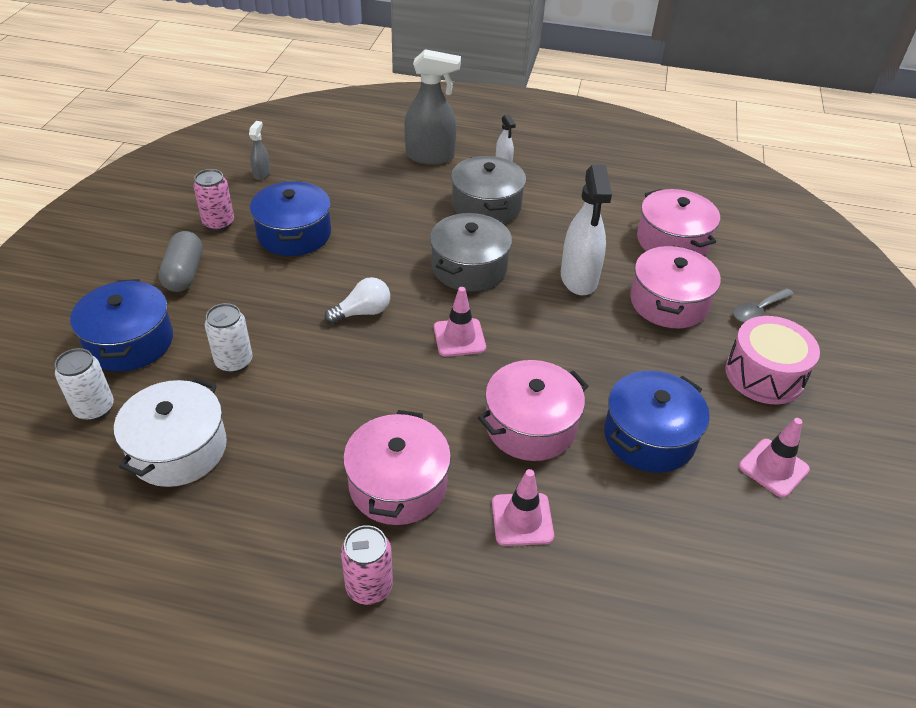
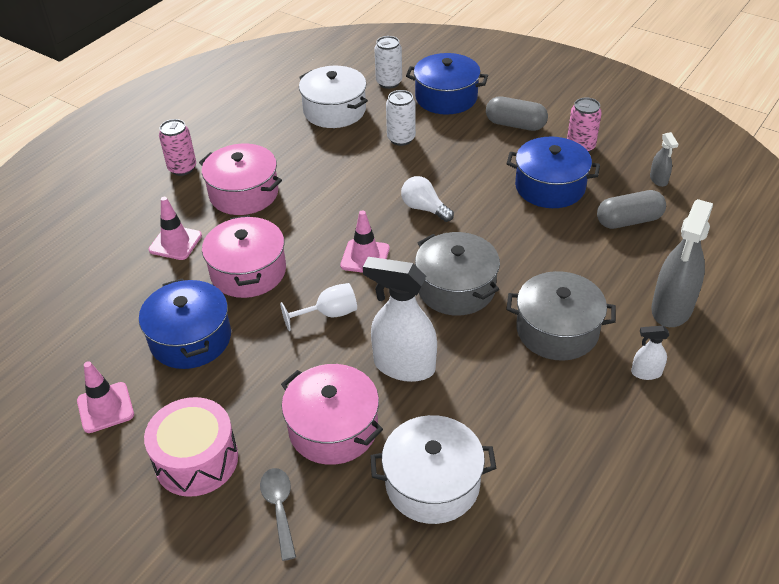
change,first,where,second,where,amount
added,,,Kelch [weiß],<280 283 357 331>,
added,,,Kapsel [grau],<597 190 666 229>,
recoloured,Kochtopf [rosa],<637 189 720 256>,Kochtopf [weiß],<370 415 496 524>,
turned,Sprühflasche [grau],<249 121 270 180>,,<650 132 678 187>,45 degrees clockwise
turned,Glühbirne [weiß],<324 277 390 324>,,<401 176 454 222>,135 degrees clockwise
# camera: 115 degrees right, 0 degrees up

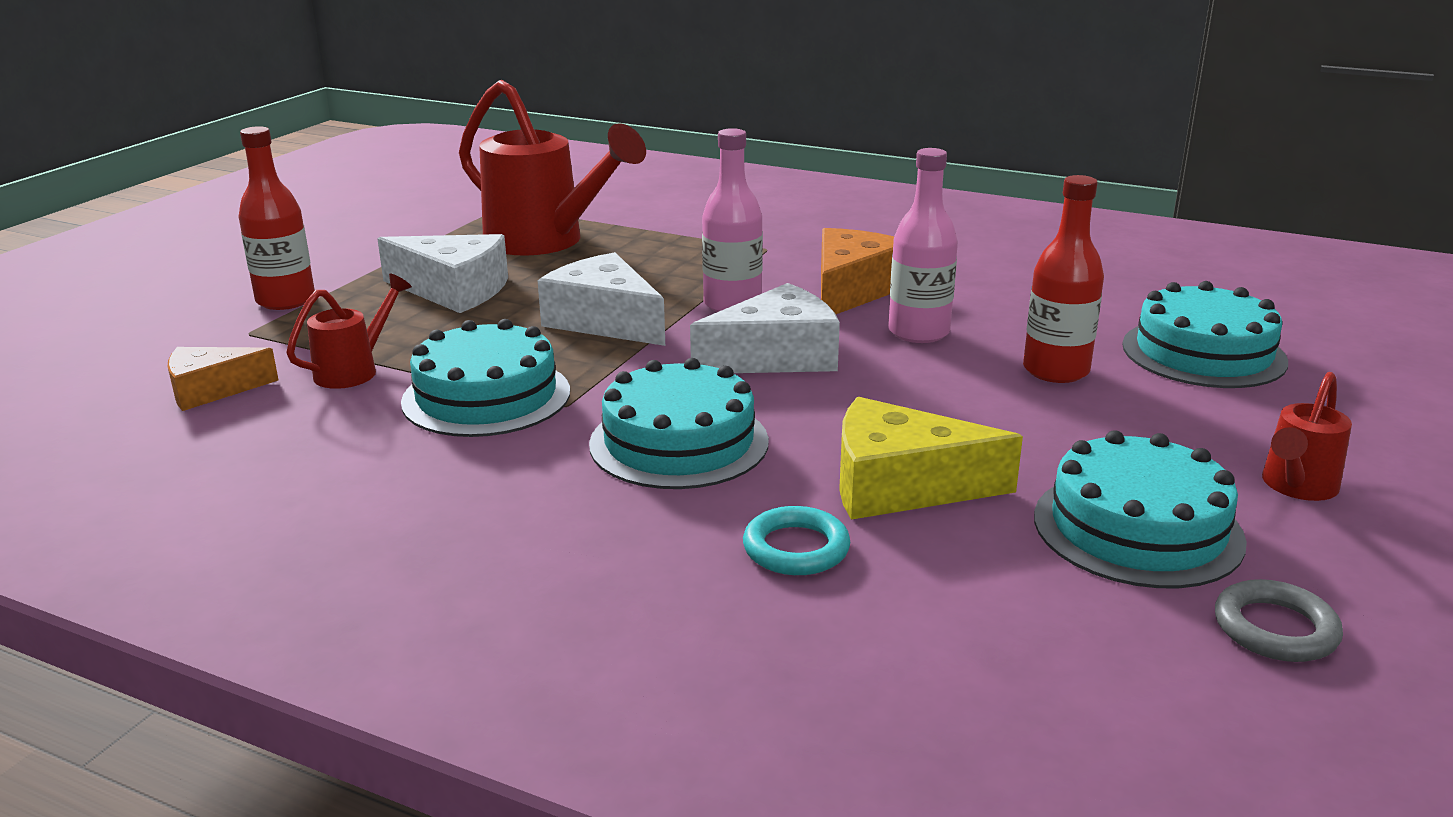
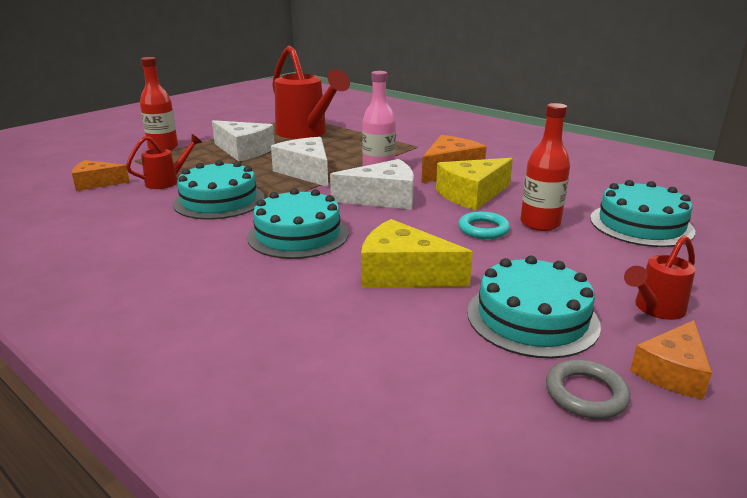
change,first,where,second,where,amount
added,,,Käse [orange],<630 320 712 399>,
moved,Ring [türkis],<743 506 850 575>,,<458 211 510 239>,
replaced,Flasche [rosa],<888 148 958 343>,Käse [gelb],<436 158 513 210>,
# camera: 15 degrees right, 0 degrees up

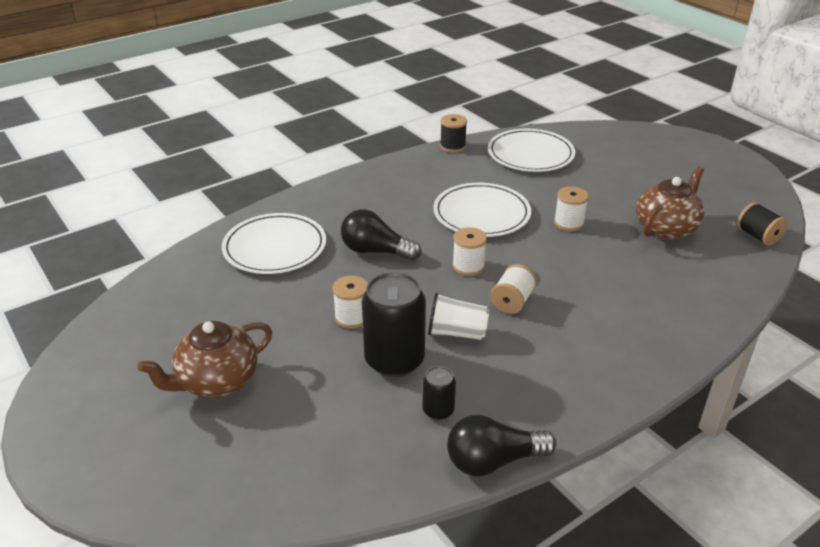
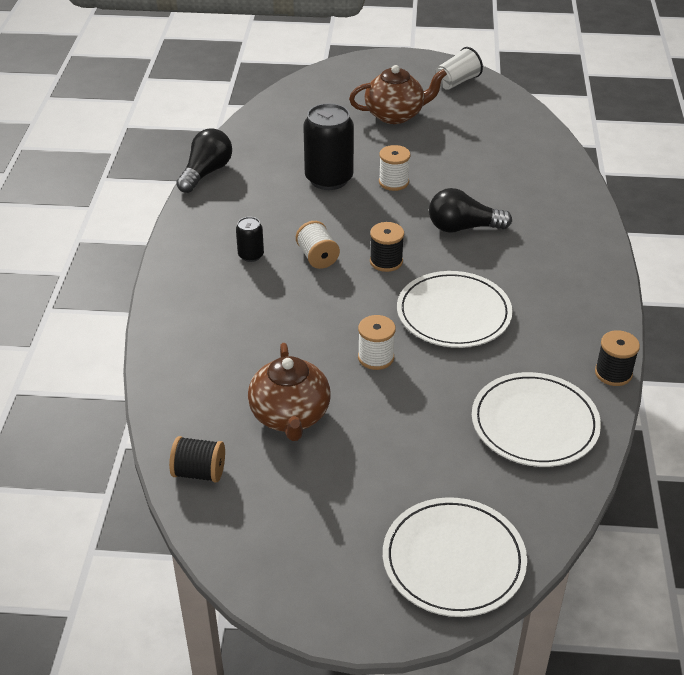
change,first,where,second,where,amount
moved,Teller [weiß],<222 213 326 274>,,<383 497 527 617>,
moved,Dose [schwarz],<422 366 456 420>,,<236 217 264 262>,
moved,Becher [weiß],<428 293 489 340>,,<435 47 483 90>,
recoloured,Garnrolle [weiß],<452 227 487 276>,Garnrolle [schwarz],<370 222 404 272>,
turned,Teekanne [braun],<137 321 272 398>,,<349 65 447 124>,75 degrees clockwise
turned,Glühbirne [schwarz],<341 209 421 261>,,<429 188 512 233>,150 degrees counterclockwise
# camera: 130 degrees right, 5 degrees up

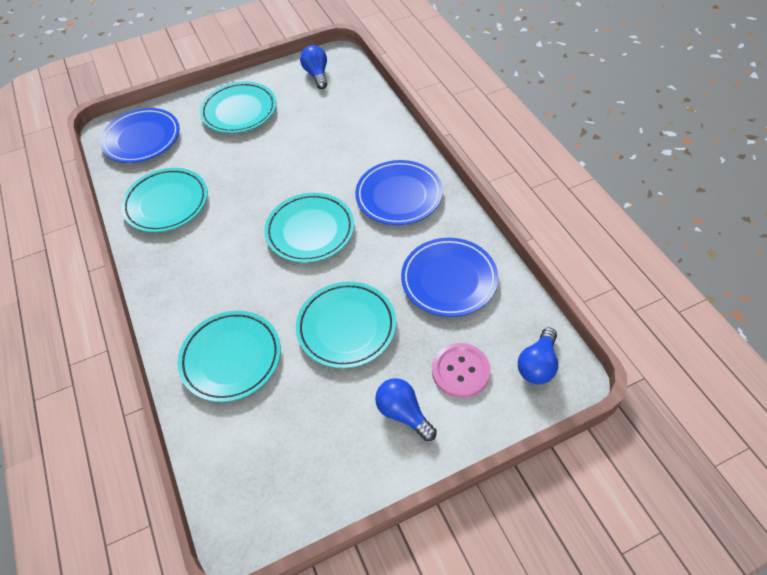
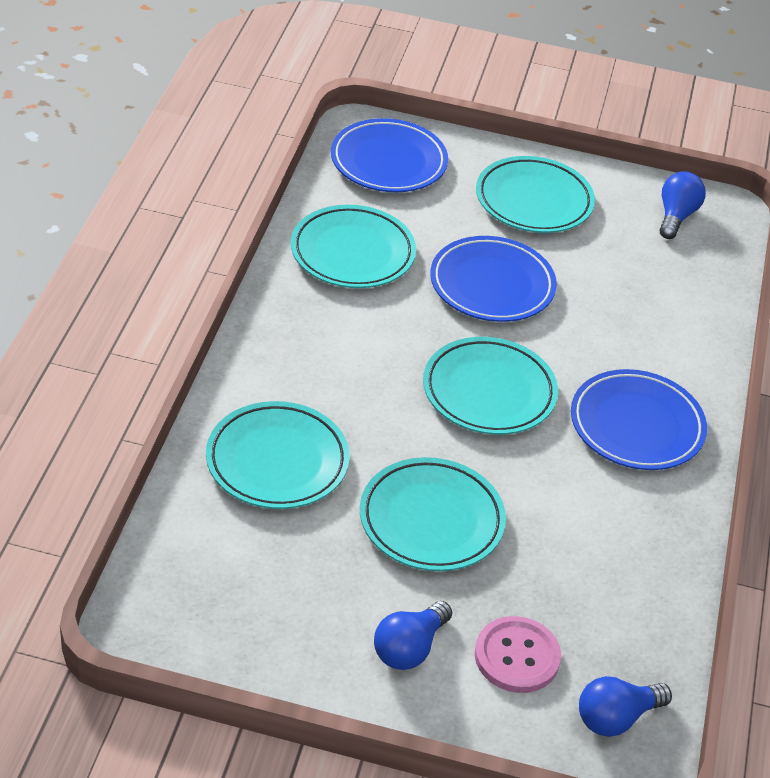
change,first,where,second,where,amount
moved,Teller [blau],<401 238 498 317>,,<430 236 557 322>,
turned,Glühbirne [blau],<375 378 437 441>,,<374 601 452 670>,135 degrees counterclockwise
# camera: 30 degrees right, 10 degrees down

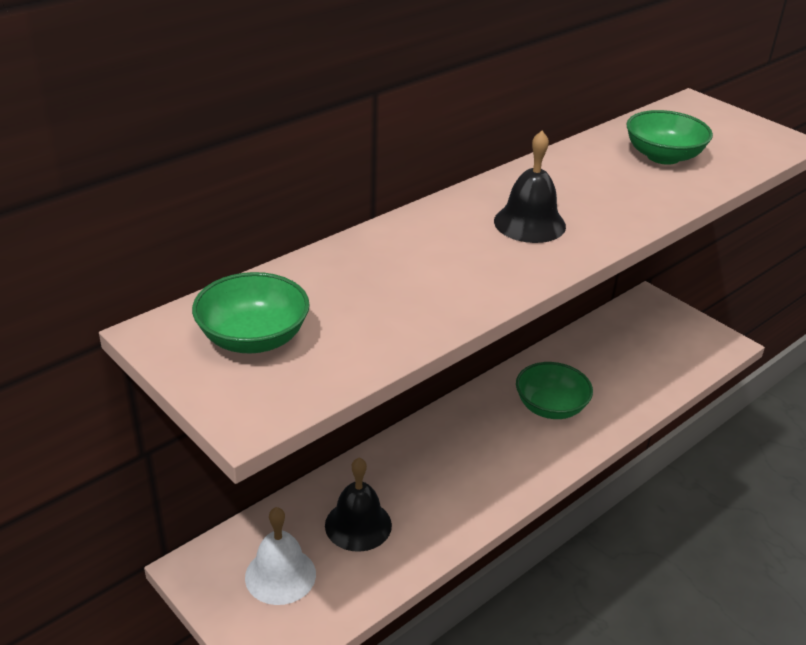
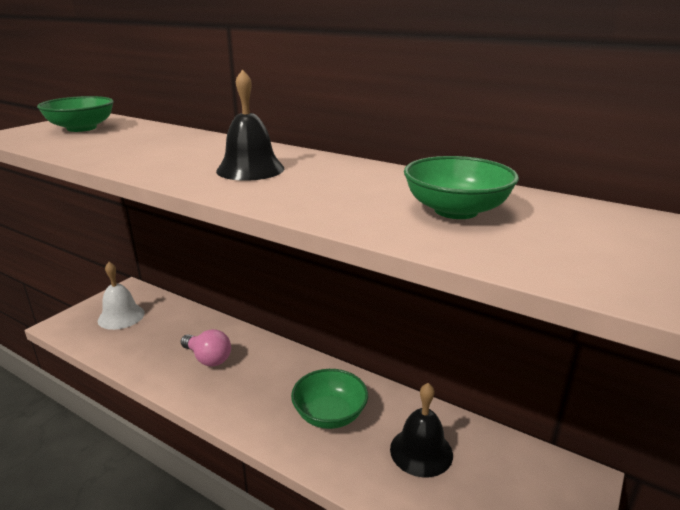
change,first,where,second,where,amount
added,,,Glühbirne [rosa],<181 329 231 367>,
moved,Glocke [schwarz],<325 458 392 552>,,<390 383 453 478>,
# camera: 75 degrees right, 10 degrees down

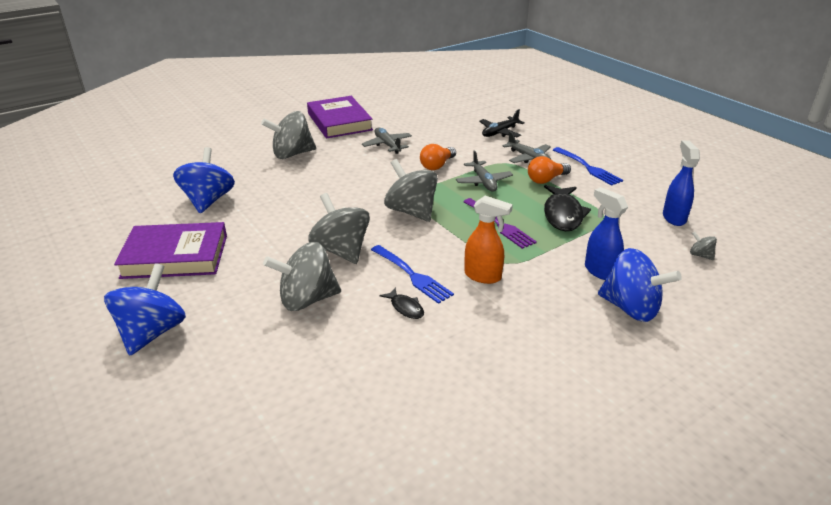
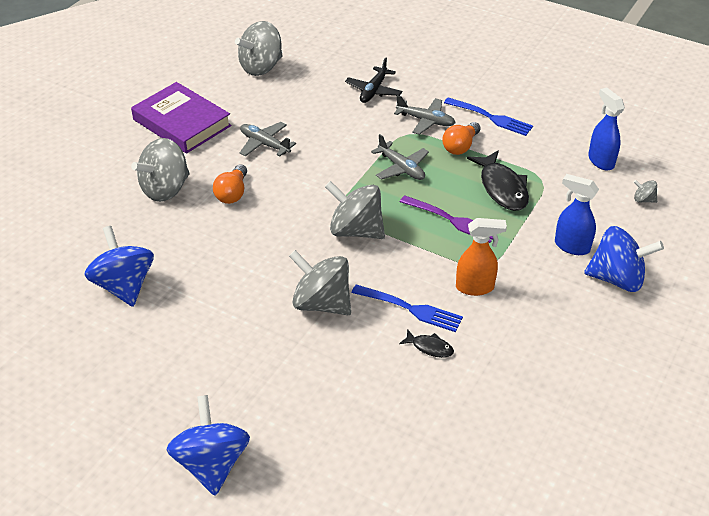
change,first,where,second,where,amount
removed,Buch [lila],<114 222 227 279>,,,
moved,Kreisel [grau],<263 242 341 311>,,<235 21 283 76>,
moved,Glühbirne [orange],<420 144 456 170>,,<213 164 247 204>,
# camera: 25 degrees left, 10 degrees up

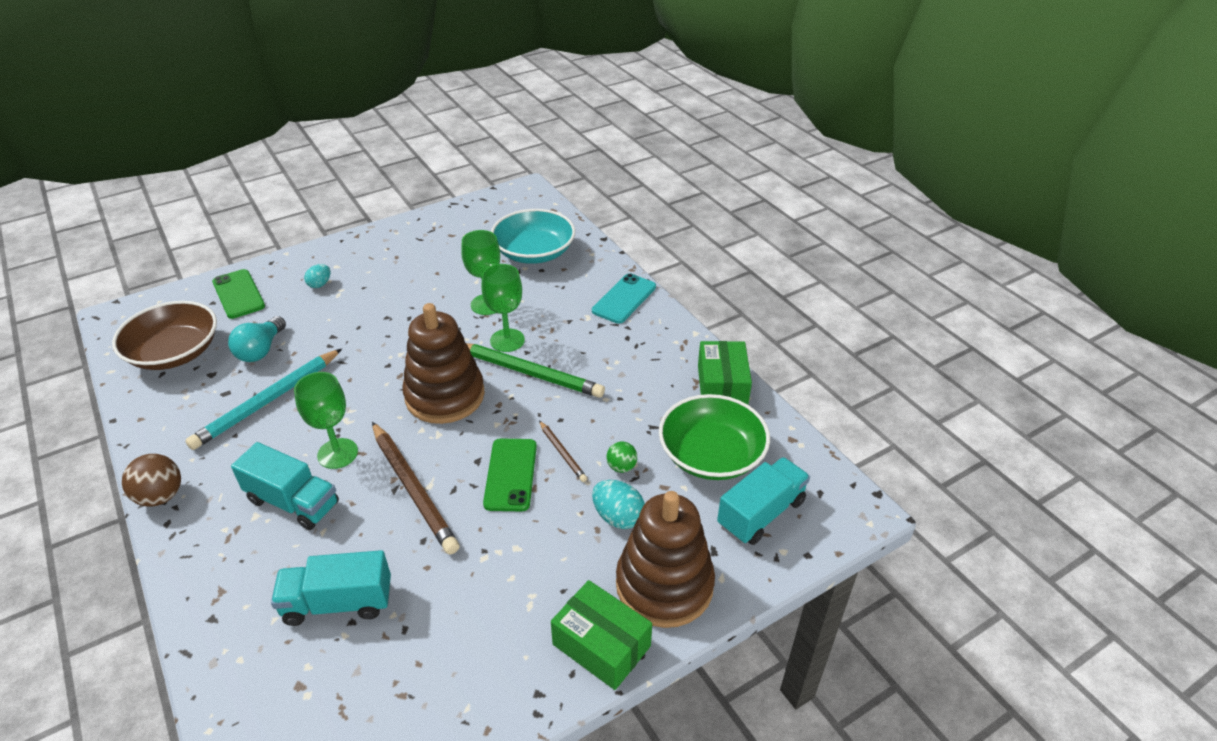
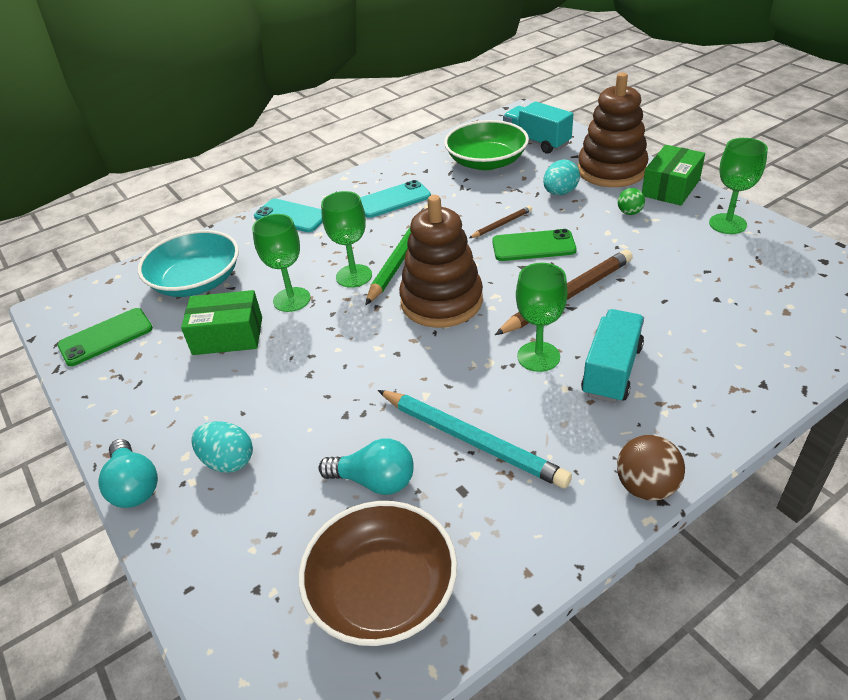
change,first,where,second,where,amount
removed,Lastwagen [türkis],<271 550 391 626>,,,
added,,,Glühbirne [türkis],<98 439 158 508>,
added,,,Handy [türkis],<360 180 431 218>,
added,,,Kelch [grün],<709 138 768 234>,
moved,Handy [grün],<212 269 265 319>,,<57 308 153 366>,
moved,Ball [grün],<607 441 637 473>,,<618 188 645 215>,
moved,Schachtel [grün],<698 341 752 405>,,<181 290 262 355>,
resized,Ei [türkis],<304 264 330 288>,,<191 421 253 473>,x1.52
# camera: 90 degrees left, 0 degrees up

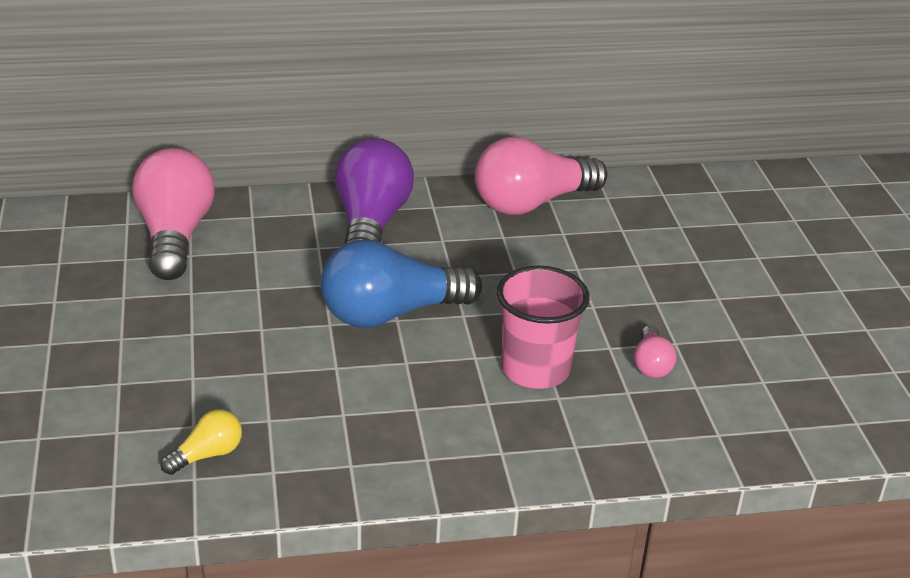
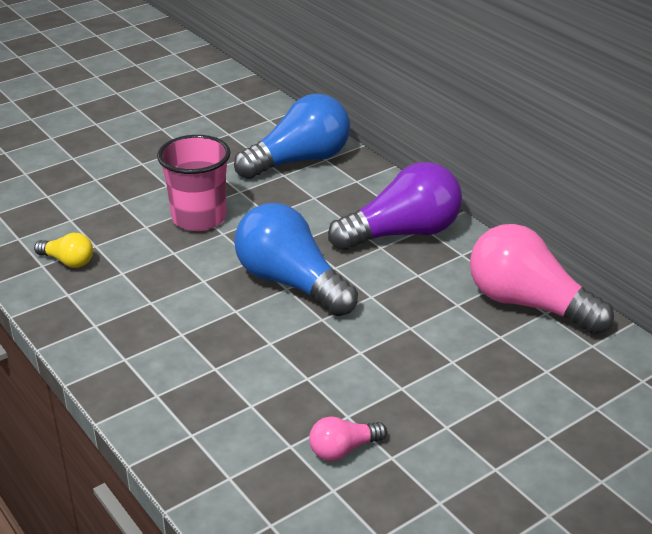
change,first,where,second,where,amount
moved,Becher [rosa],<497 266 590 389>,,<157 135 231 231>,
recoloured,Glühbirne [rosa],<132 148 215 280>,Glühbirne [blau],<234 93 350 179>,
# camera: 65 degrees right, 0 degrees up

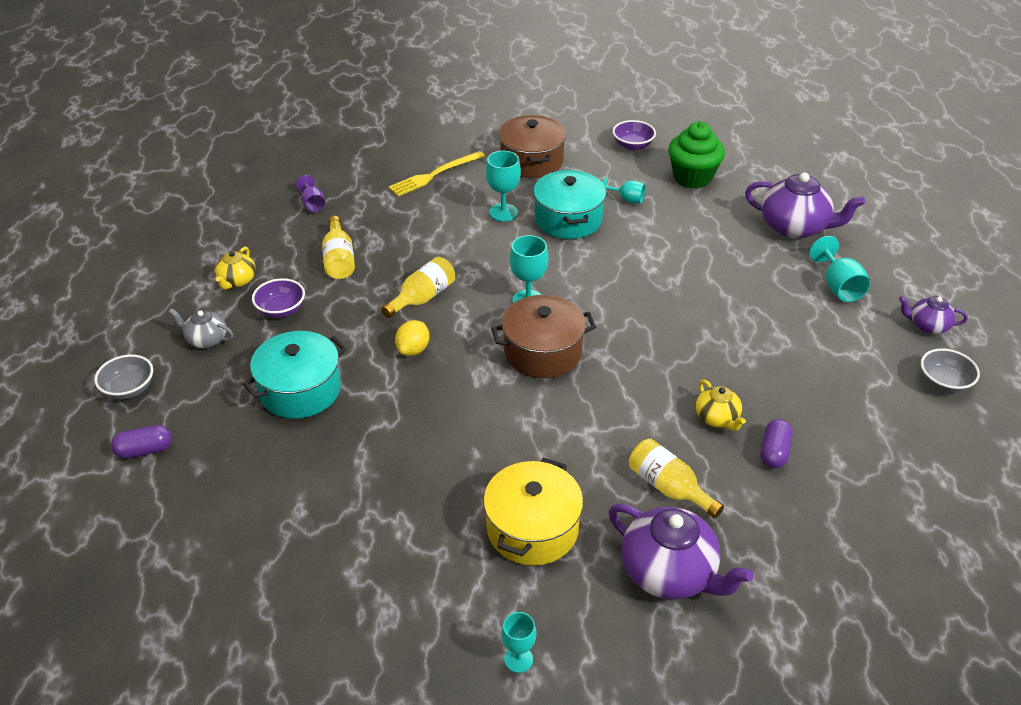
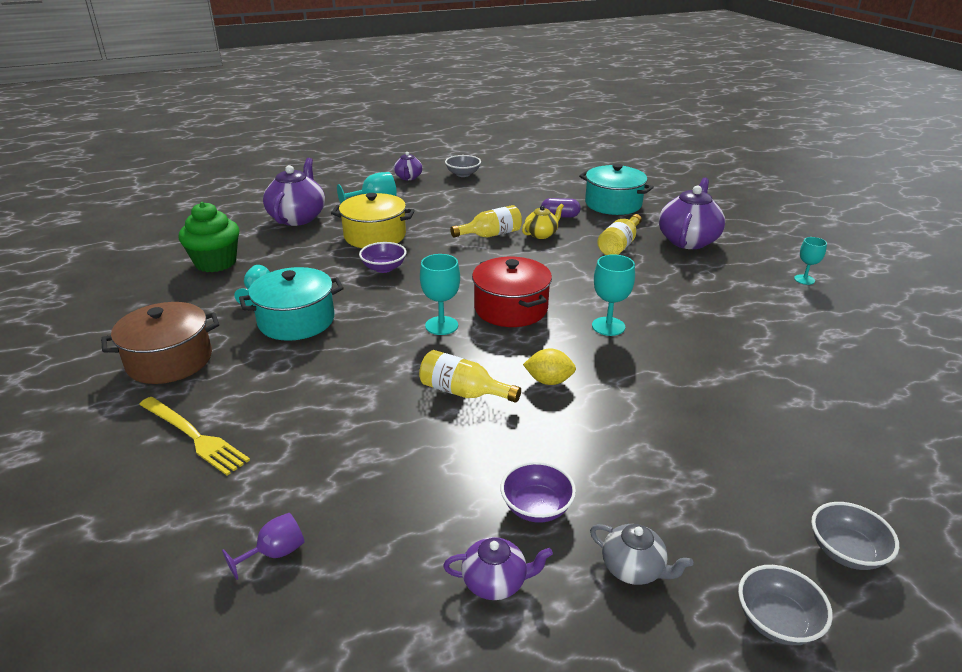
change,first,where,second,where,amount
moved,Kochtopf [türkis],<242 331 347 419>,,<579 164 654 215>,
moved,Flasche [gelb],<322 216 355 279>,,<450 205 522 237>,
moved,Kochtopf [gelb],<483 457 583 566>,,<331 193 415 248>,
moved,Kelch [türkis],<486 151 521 222>,,<592 254 635 336>,
moved,Schüssel [lila],<613 120 656 151>,,<359 242 407 273>,
replaced,Kapsel [lila],<111 425 172 459>,Schüssel [grau],<811 502 899 570>,
recoloured,Teekanne [gelb],<215 247 256 290>,Teekanne [lila],<443 537 553 600>,
recoloured,Kochtopf [braun],<491 295 596 378>,Kochtopf [rot],<472 257 552 327>,
turned,Teekanne [grau],<169 308 234 348>,,<590 524 693 585>,60 degrees counterclockwise
# camera: 105 degrees left, 10 degrees down

